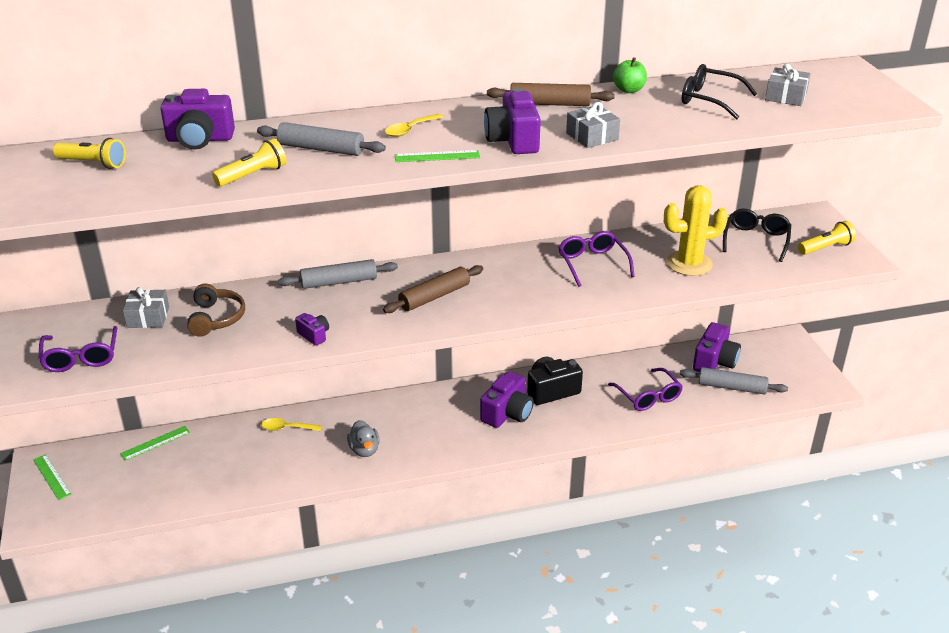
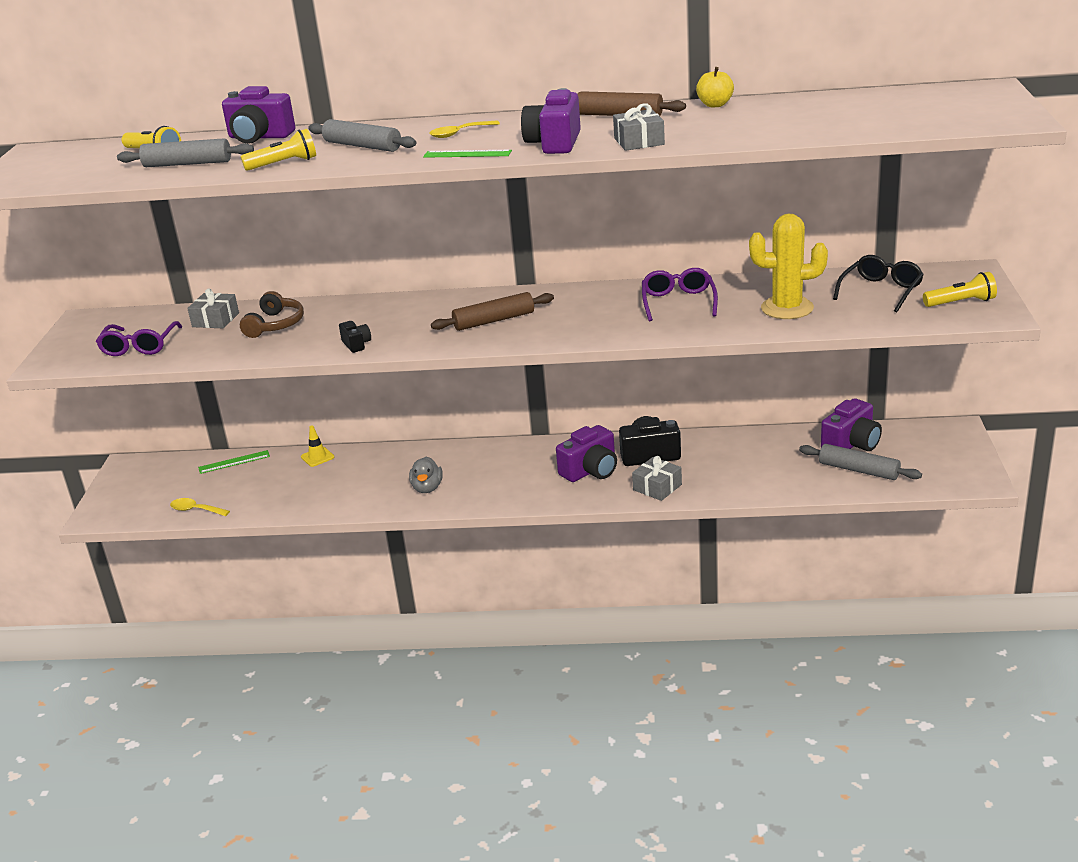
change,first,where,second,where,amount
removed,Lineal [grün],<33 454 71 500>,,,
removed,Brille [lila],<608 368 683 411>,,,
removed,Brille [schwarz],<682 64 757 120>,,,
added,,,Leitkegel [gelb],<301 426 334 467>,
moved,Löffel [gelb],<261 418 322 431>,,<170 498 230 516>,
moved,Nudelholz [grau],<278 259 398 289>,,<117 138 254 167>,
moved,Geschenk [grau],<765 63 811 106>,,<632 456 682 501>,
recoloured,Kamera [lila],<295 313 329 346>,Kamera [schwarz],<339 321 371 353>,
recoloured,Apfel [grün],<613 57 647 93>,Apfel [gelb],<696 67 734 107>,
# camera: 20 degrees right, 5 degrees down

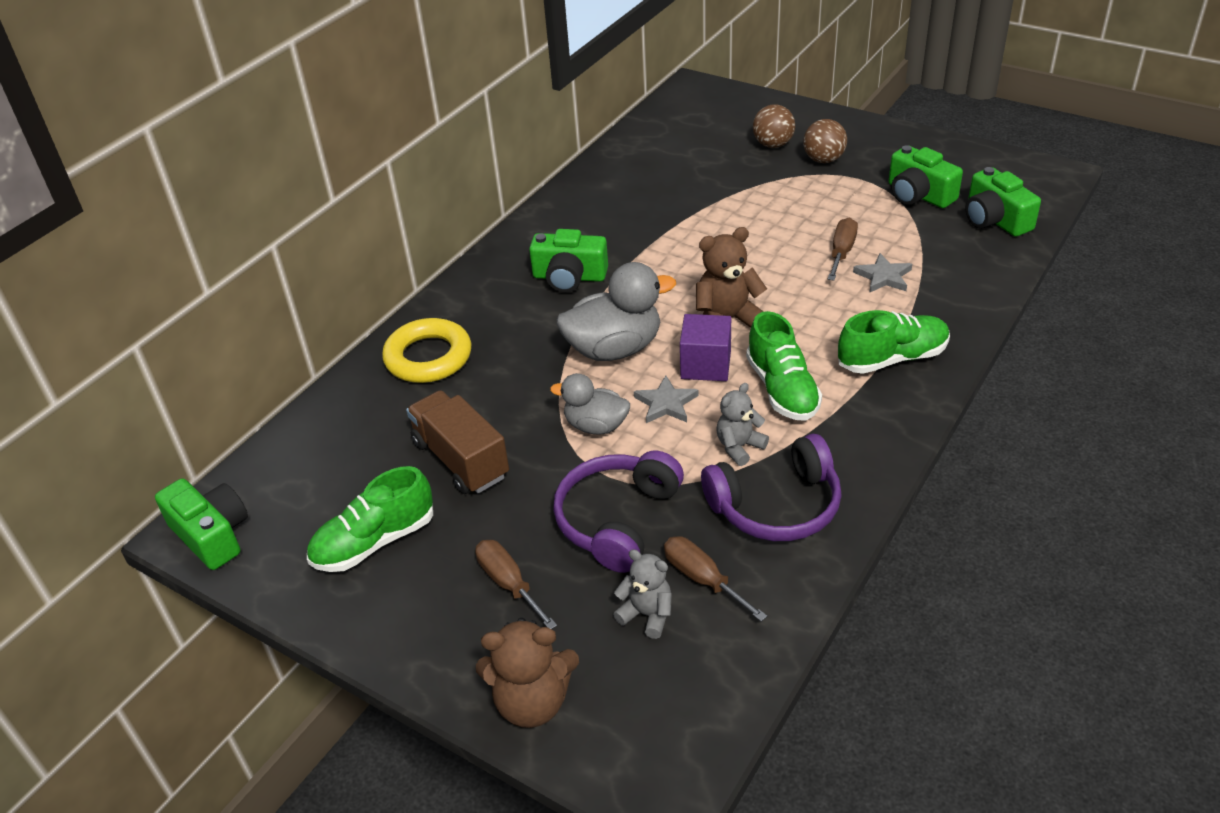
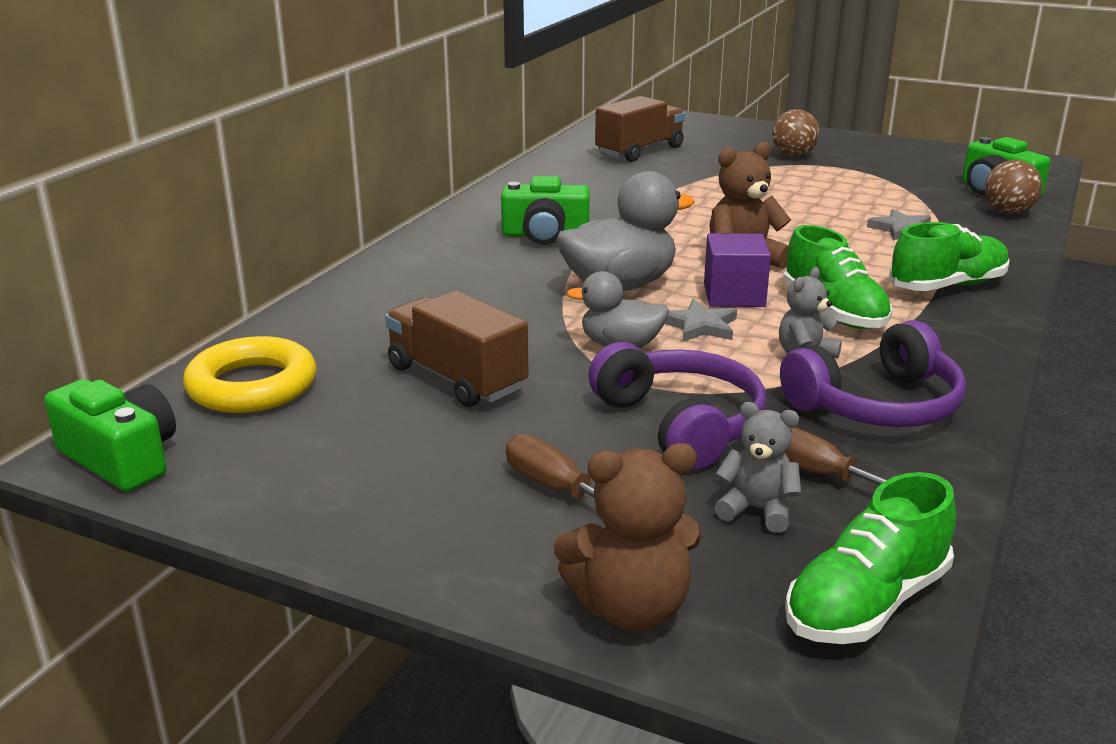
change,first,where,second,where,amount
removed,Schraubenzieher [braun],<828 217 858 280>,,,
removed,Kamera [grün],<889 145 963 208>,,,
added,,,Lastwagen [braun],<595 96 685 162>,
moved,Schuh [grün],<307 466 433 572>,,<785 472 956 644>,
moved,Ring [gelb],<382 318 471 383>,,<183 336 316 413>,
moved,Ball [braun],<753 104 795 148>,,<985 160 1042 214>,
turned,Kopfhörer [lila],<553 450 684 573>,,<588 342 766 471>,135 degrees clockwise
# camera: 10 degrees left, 15 degrees down

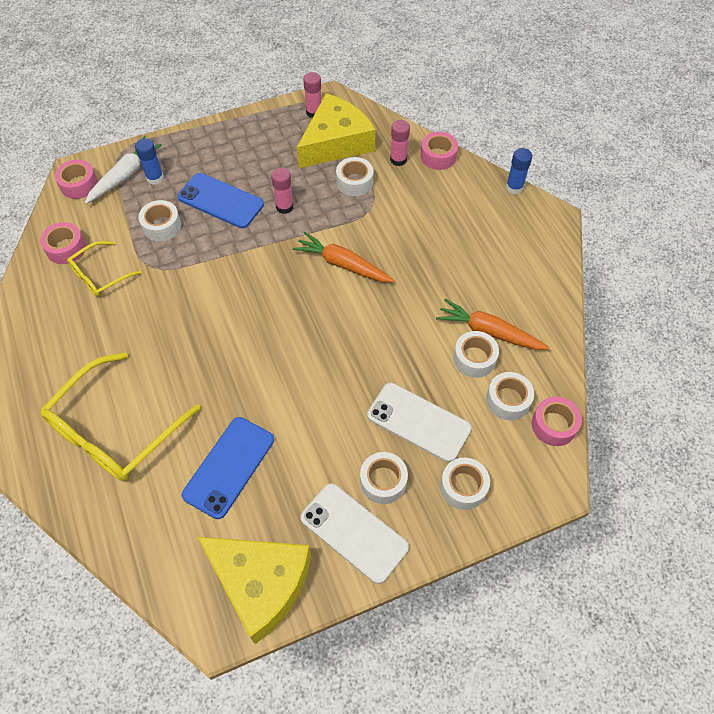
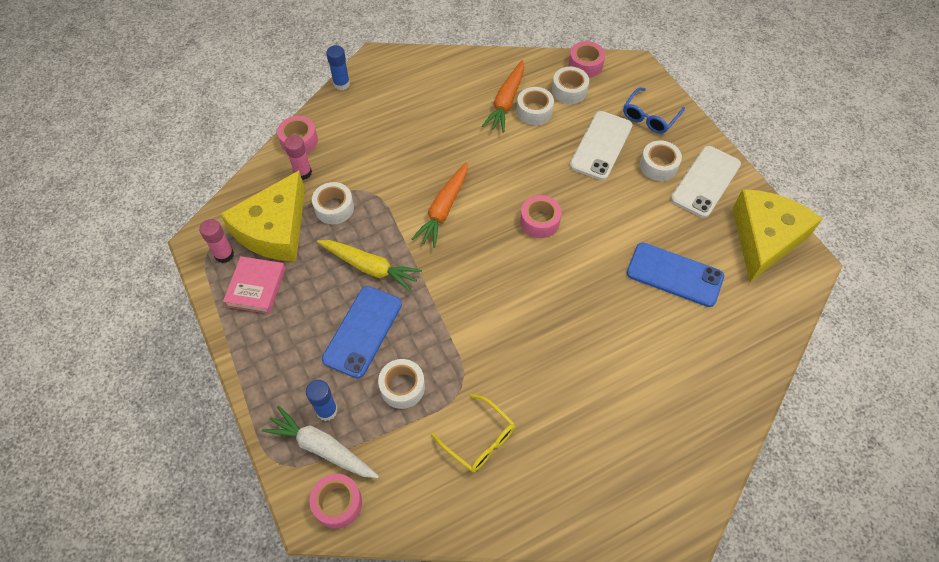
change,first,where,second,where,amount
removed,Brille [gelb],<41 352 201 481>,,,
added,,,Buch [rosa],<223 256 286 314>,
moved,Klebeband [rosa],<40 222 86 264>,,<520 195 562 238>,
replaced,Klebestift [rosa],<271 168 294 214>,Karotte [gelb],<317 240 422 292>,
replaced,Klebeband [weiß],<440 458 490 510>,Brille [blau],<623 87 685 134>,
turned,Käse [gelb],<297 93 376 168>,,<220 171 305 262>,105 degrees counterclockwise
# camera: 95 degrees left, 0 degrees up

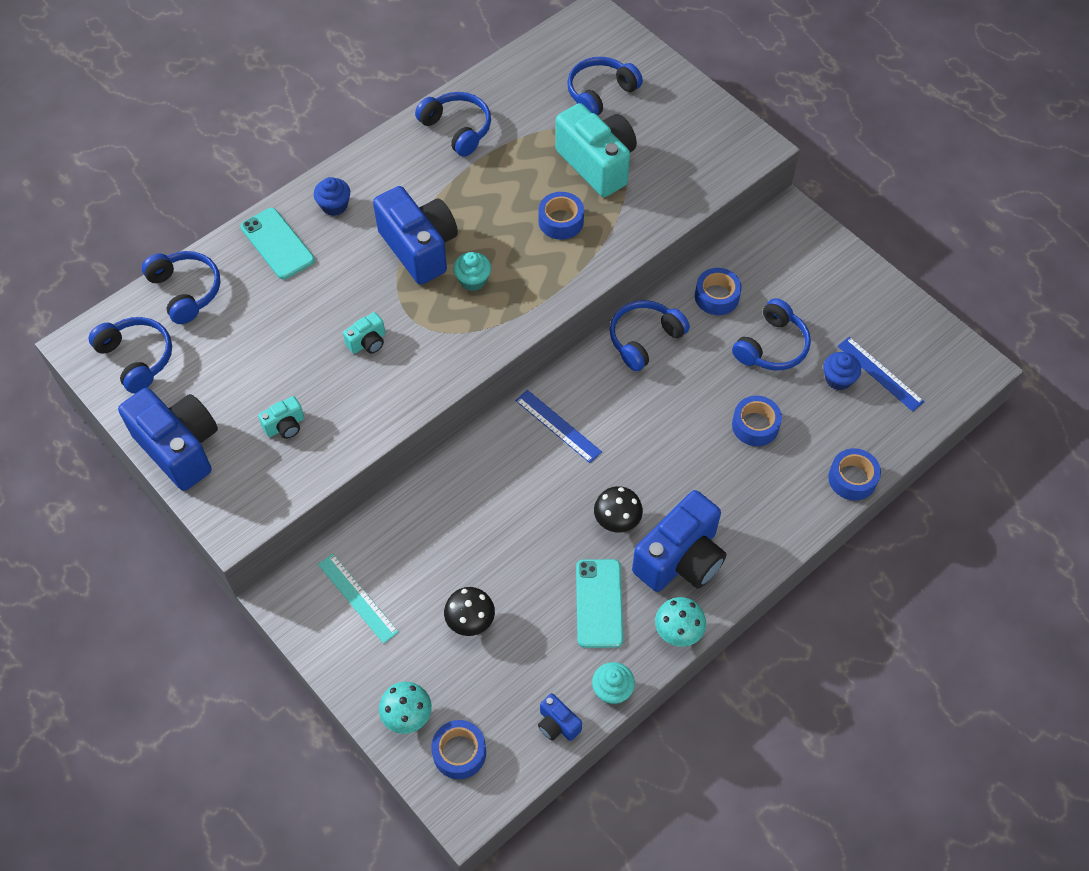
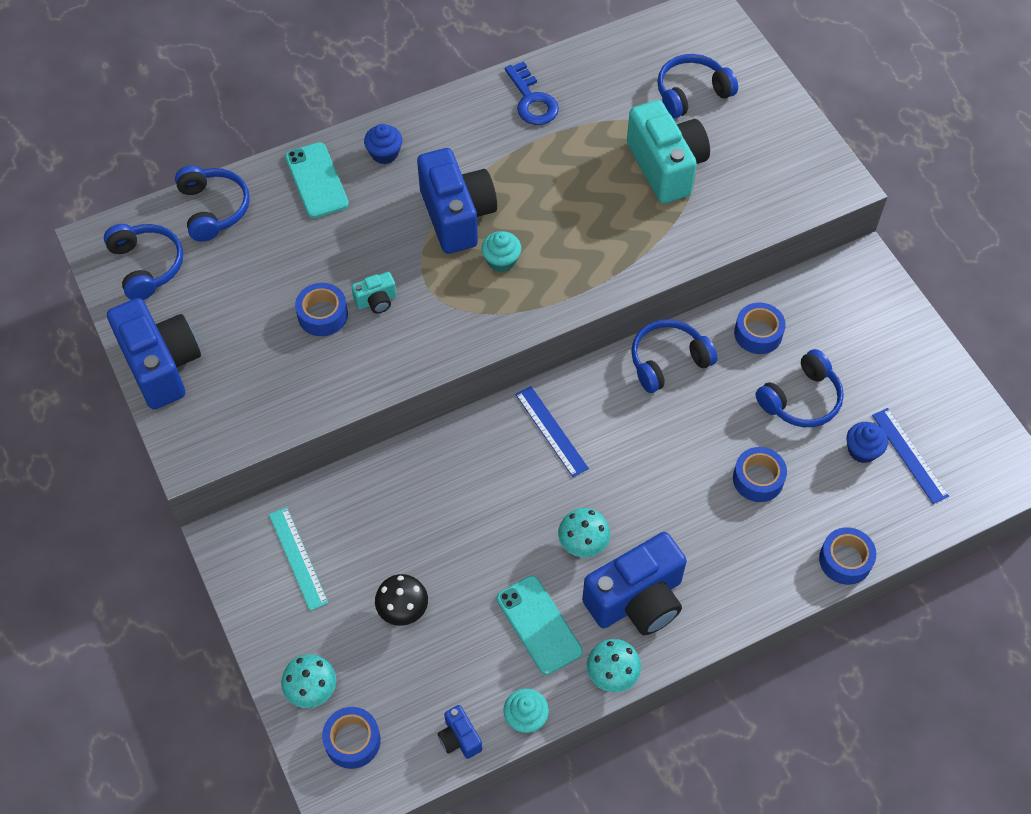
change,first,where,second,where,amount
removed,Kamera [türkis],<258 396 304 439>,,,
moved,Klebeband [blau],<538 192 584 240>,,<295 283 348 336>,
replaced,Kopfhörer [blau],<415 92 491 157>,Schlüssel [blau],<505 61 559 125>,
recoloured,Pilz [schwarz],<594 486 643 532>,Pilz [türkis],<558 508 610 557>,
turned,Handy [türkis],<576 559 623 648>,,<497 576 583 675>,45 degrees counterclockwise
# camera: 15 degrees right, 0 degrees up

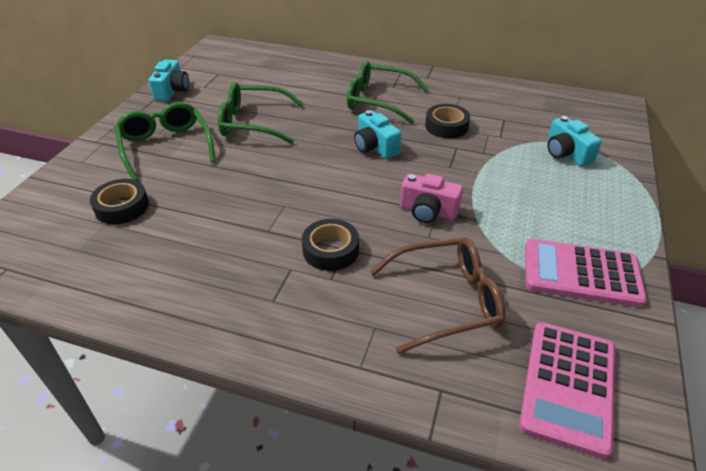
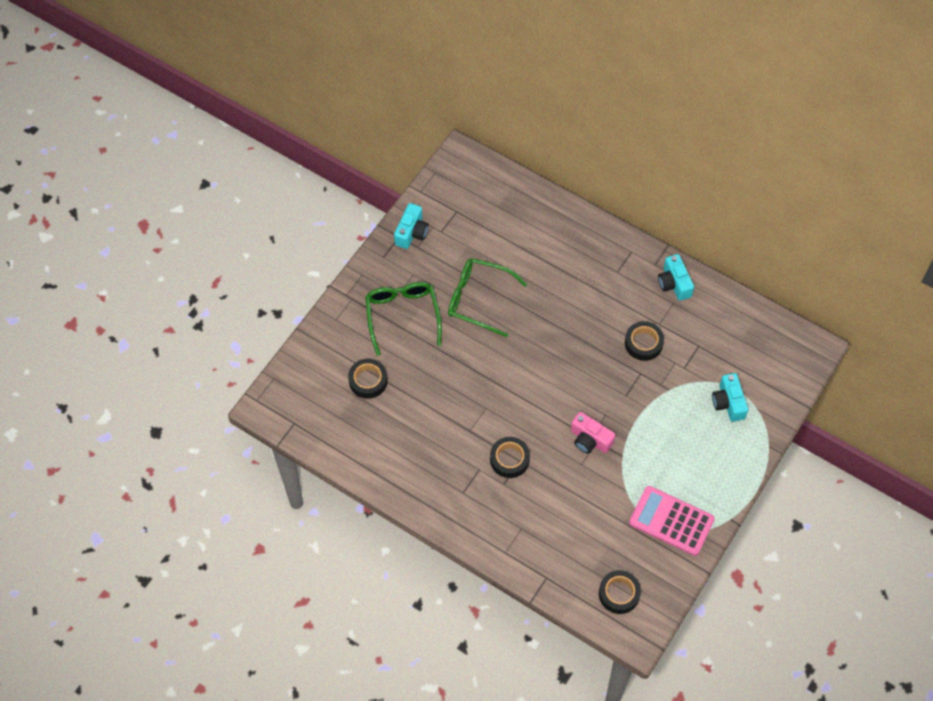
change,first,where,second,where,amount
removed,Brille [grün],<347 61 428 124>,,,
removed,Brille [braun],<370 237 506 354>,,,
moved,Kamera [türkis],<354 110 401 159>,,<658 254 694 301>,
replaced,Taschenrechner [rosa],<519 322 615 459>,Klebeband [schwarz],<599 570 641 614>,
# camera: 15 degrees right, 20 degrees up

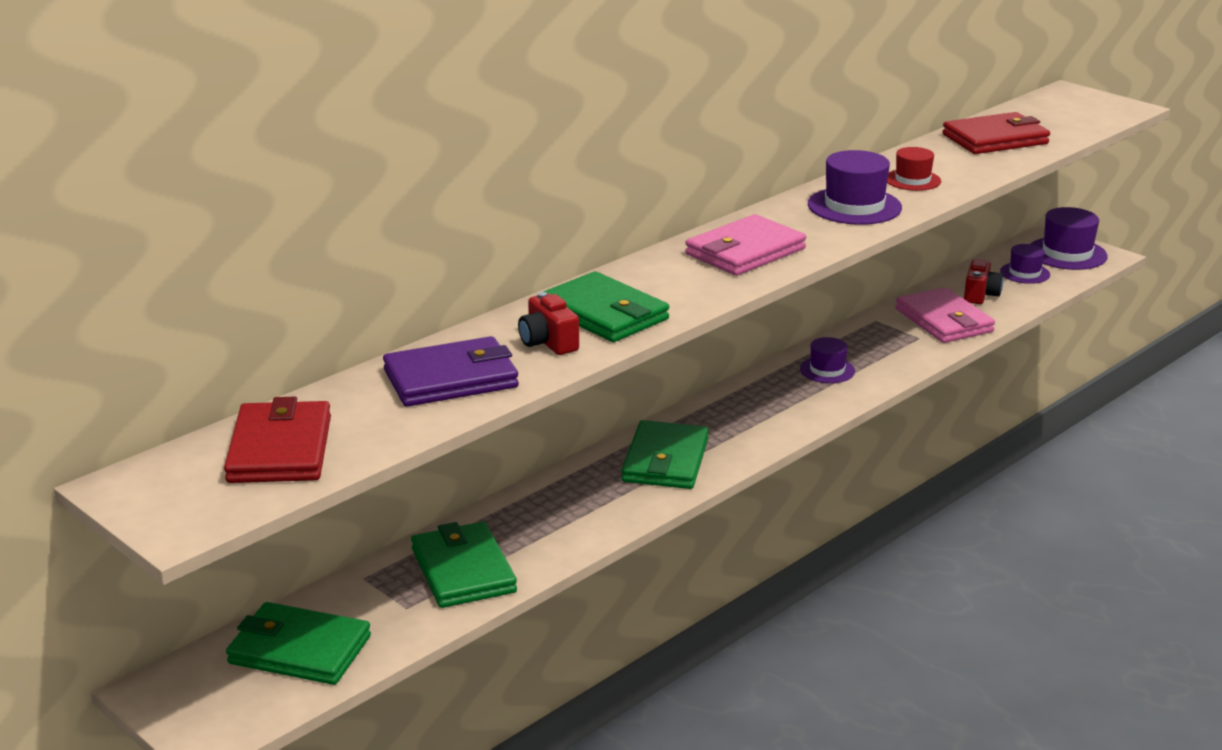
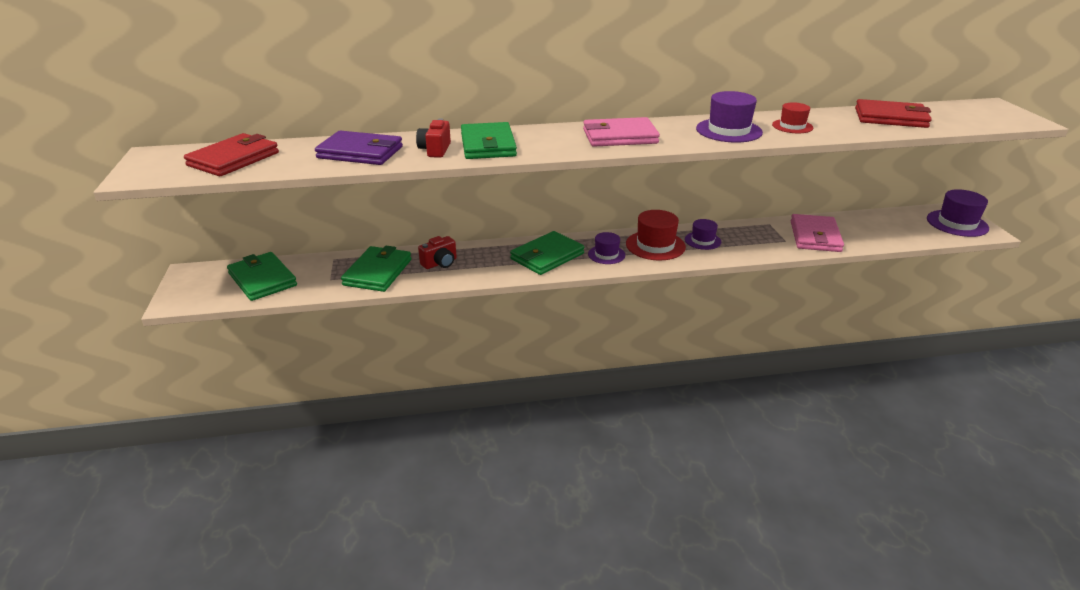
change,first,where,second,where,amount
added,,,Hut [rot],<626 210 686 261>,
moved,Kamera [rot],<964 259 1003 304>,,<418 236 457 269>,
moved,Hut [lila],<1000 244 1050 284>,,<588 232 625 264>,
# camera: 35 degrees right, 5 degrees up

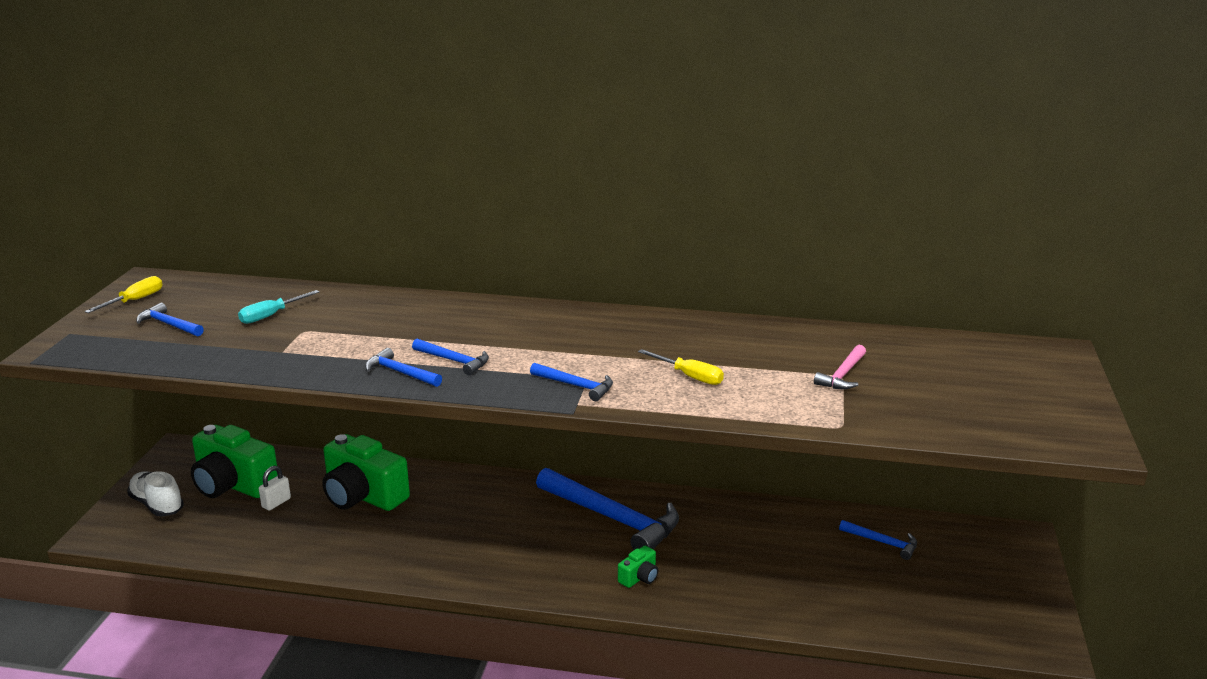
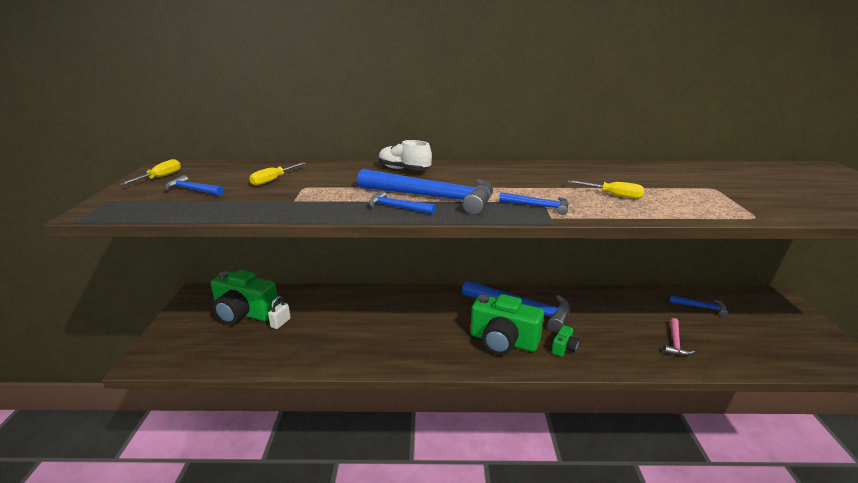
change,first,where,second,where,amount
moved,Schuh [weiß],<127 471 184 517>,,<379 140 432 171>,
moved,Kamera [grün],<323 434 410 511>,,<471 294 544 355>,
moved,Hammer [rosa],<814 345 866 389>,,<664 318 695 356>,
recoloured,Schraubenzieher [türkis],<238 290 319 324>,Schraubenzieher [gelb],<250 162 306 186>,
resized,Hammer [blau],<412 339 489 375>,,<357 169 493 215>,x2.13
# camera: 10 degrees left, 0 degrees up

